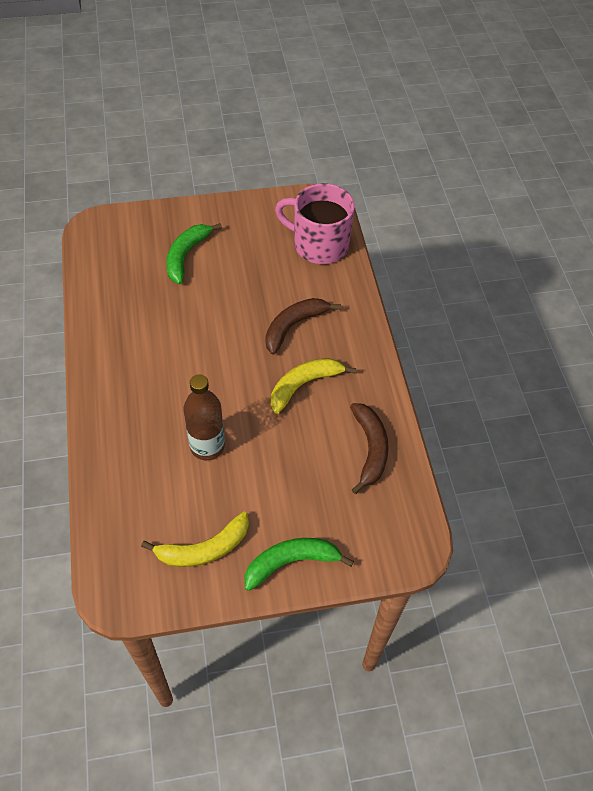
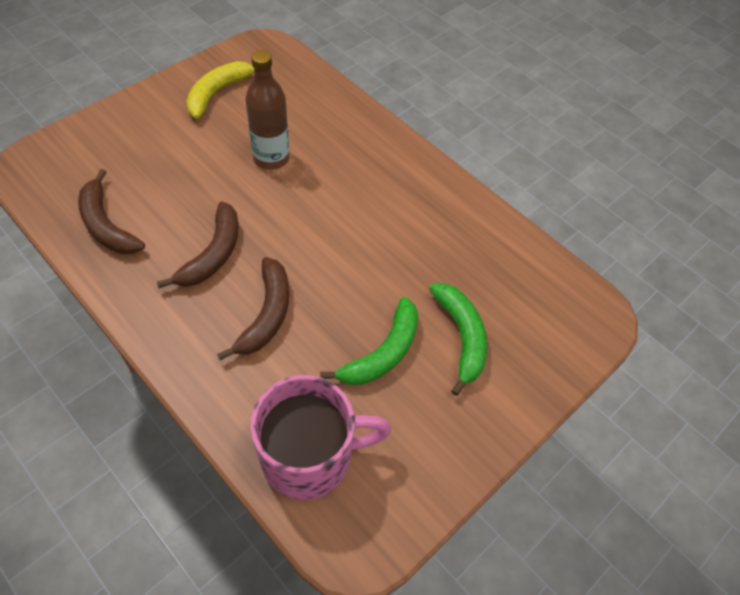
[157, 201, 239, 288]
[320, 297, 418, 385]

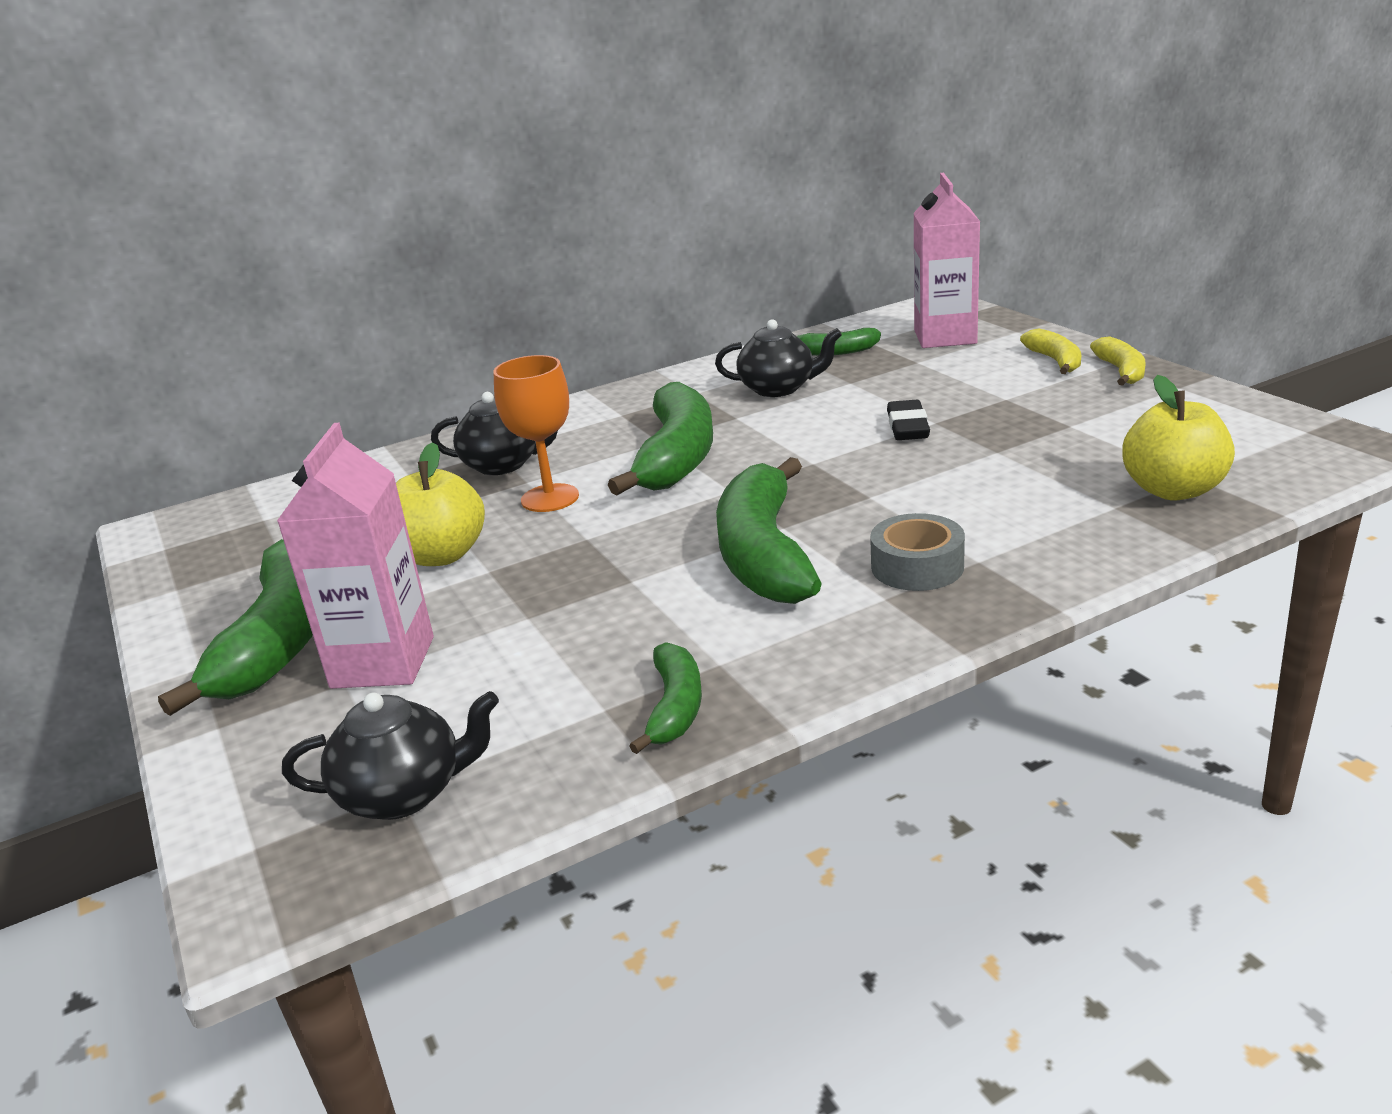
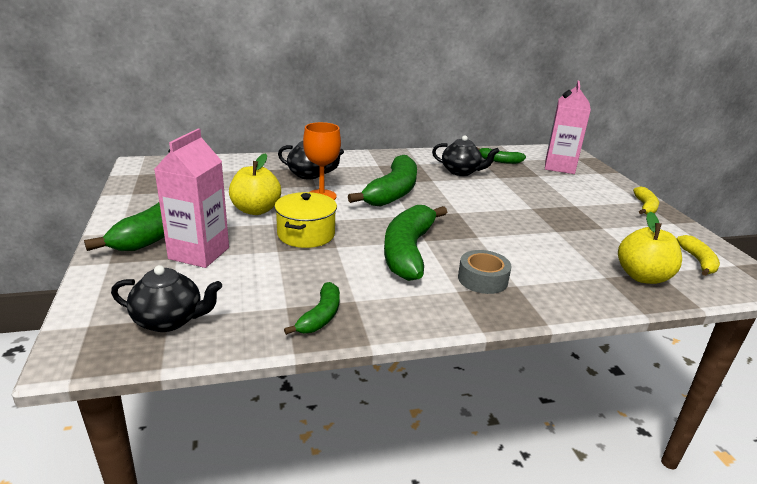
[677, 235, 720, 276]
[887, 400, 930, 440] (first image)
[275, 192, 337, 248]

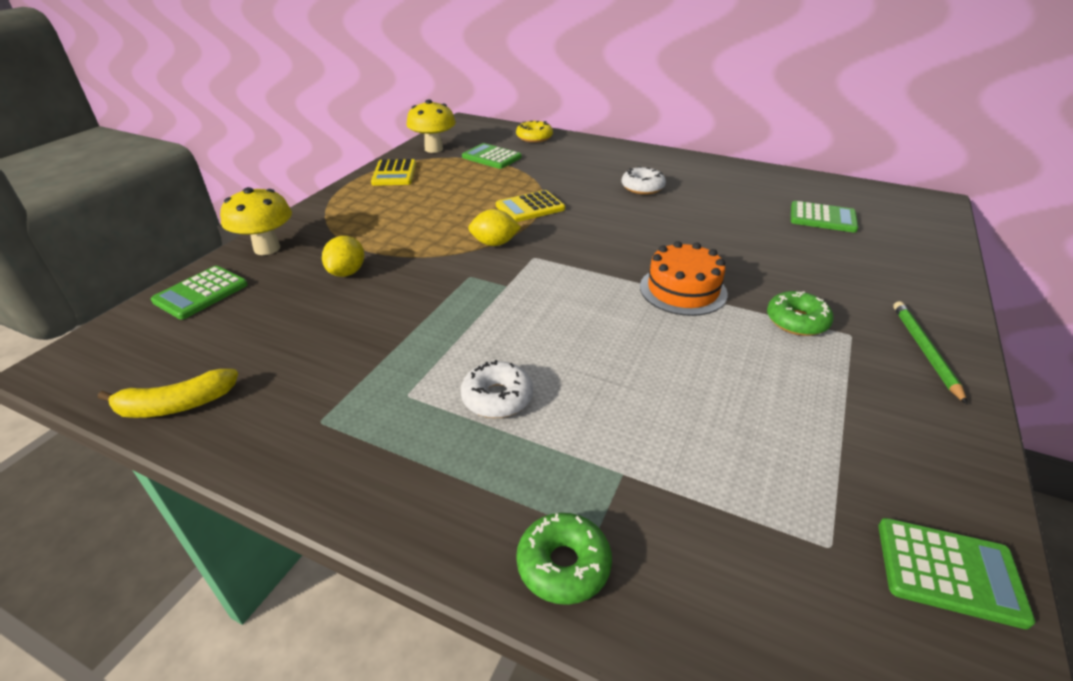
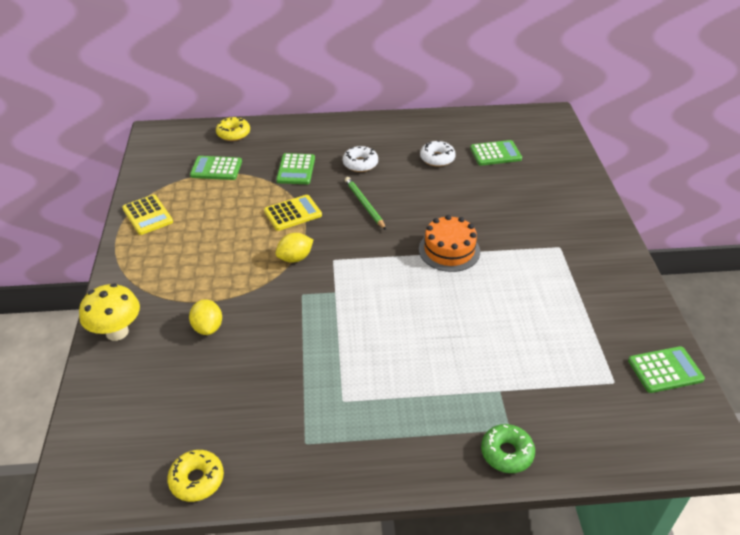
[406, 99, 456, 153] (first image)
[264, 195, 322, 231]
[276, 153, 315, 184]
[767, 291, 834, 336] (first image)
[345, 177, 386, 230]
[420, 140, 456, 167]
[167, 450, 224, 502]

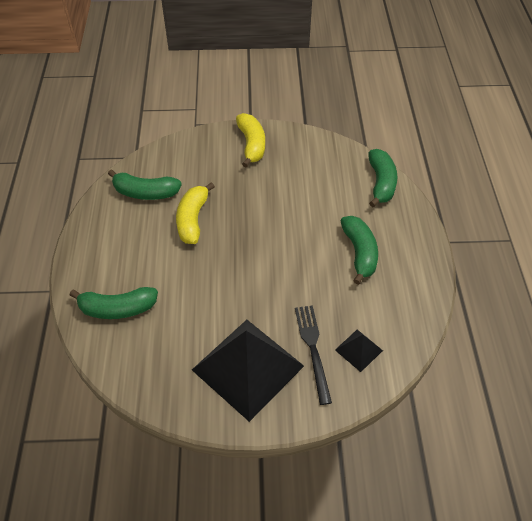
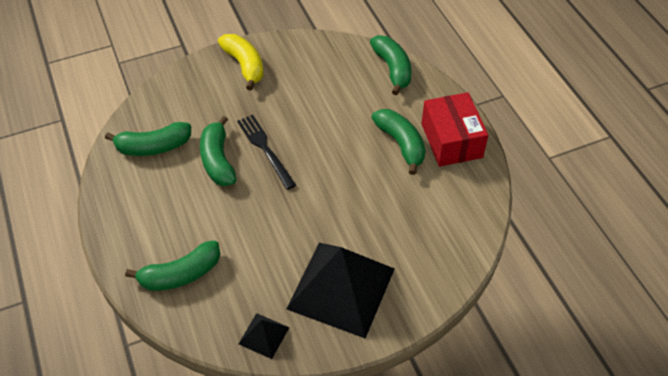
[200, 116, 236, 186]
[237, 114, 296, 190]
[239, 313, 290, 359]
[421, 92, 488, 167]

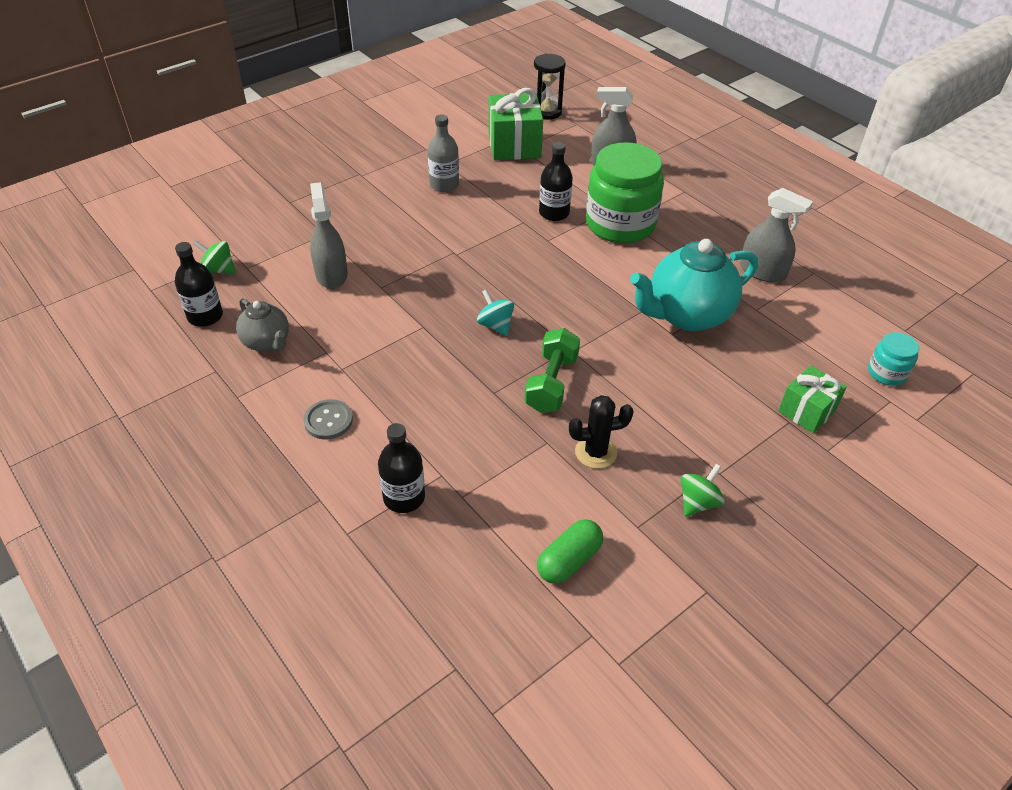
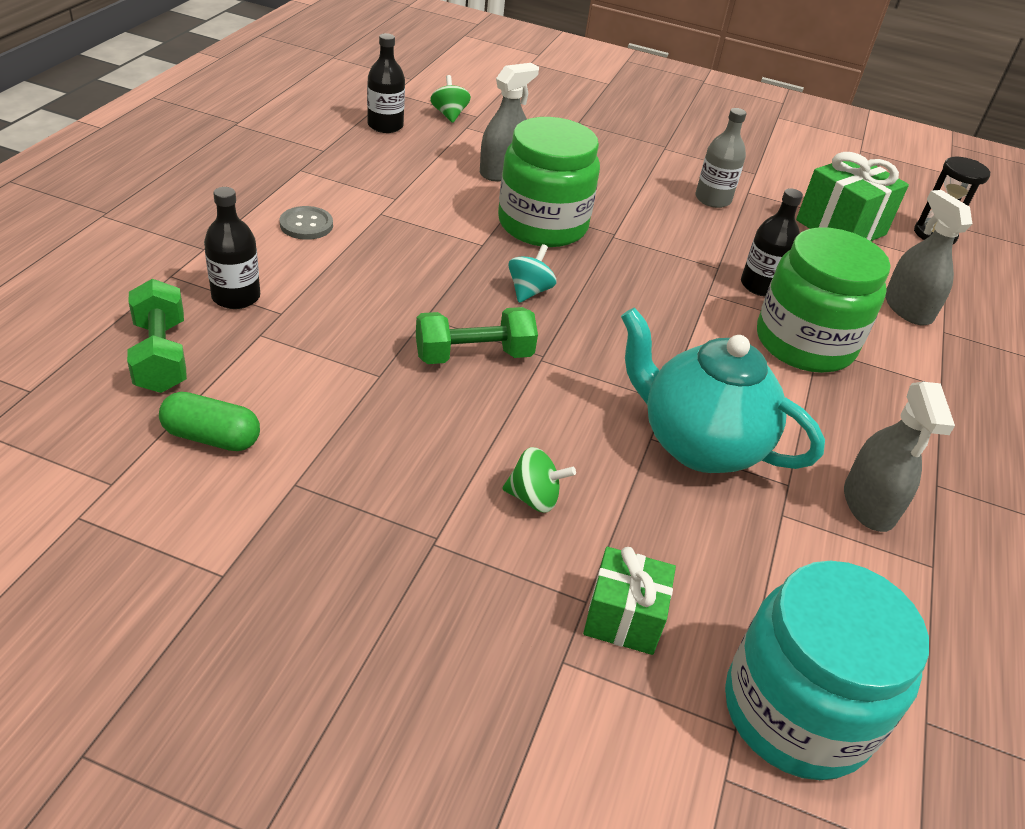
[236, 299, 289, 352] (first image)
[725, 561, 929, 780]
[569, 395, 634, 469] (first image)
[502, 447, 576, 513]
[498, 117, 600, 247]
[127, 279, 187, 393]

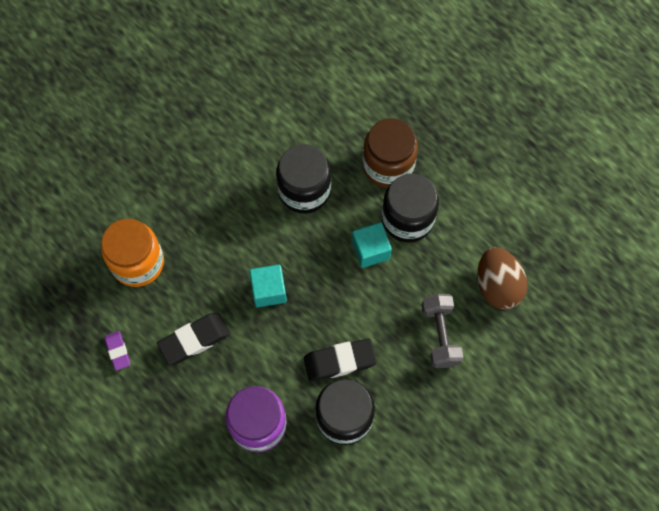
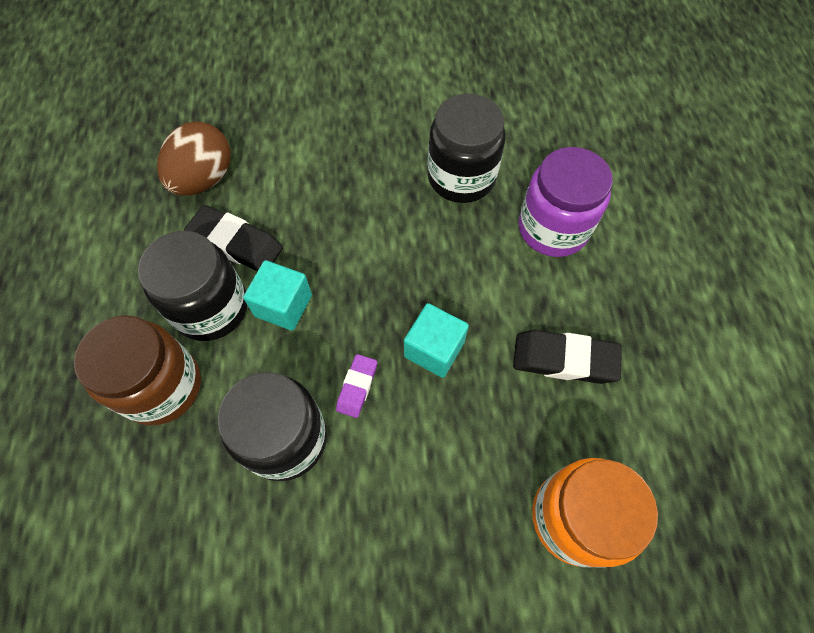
[422, 294, 463, 368] (first image)
[336, 354, 377, 418]
[184, 205, 283, 271]

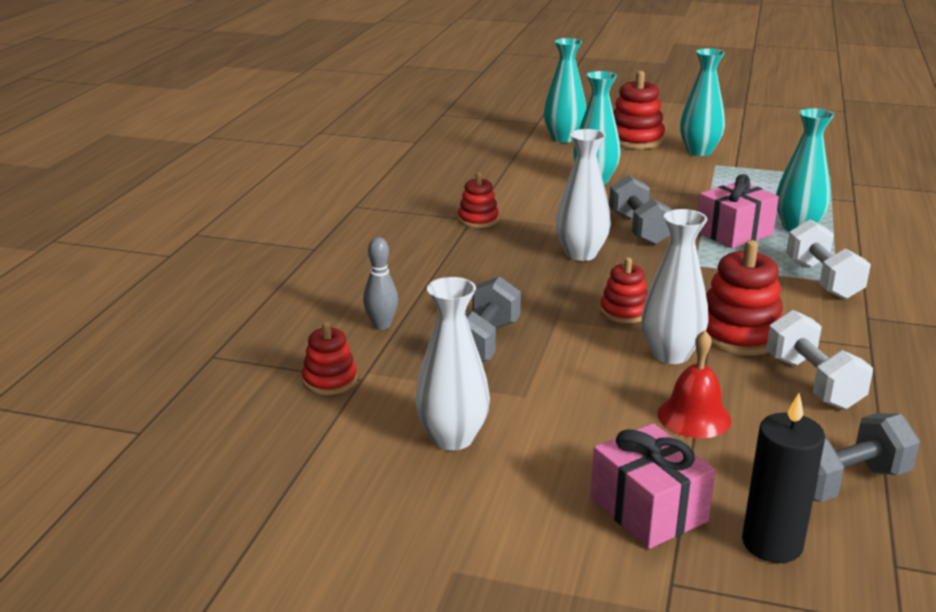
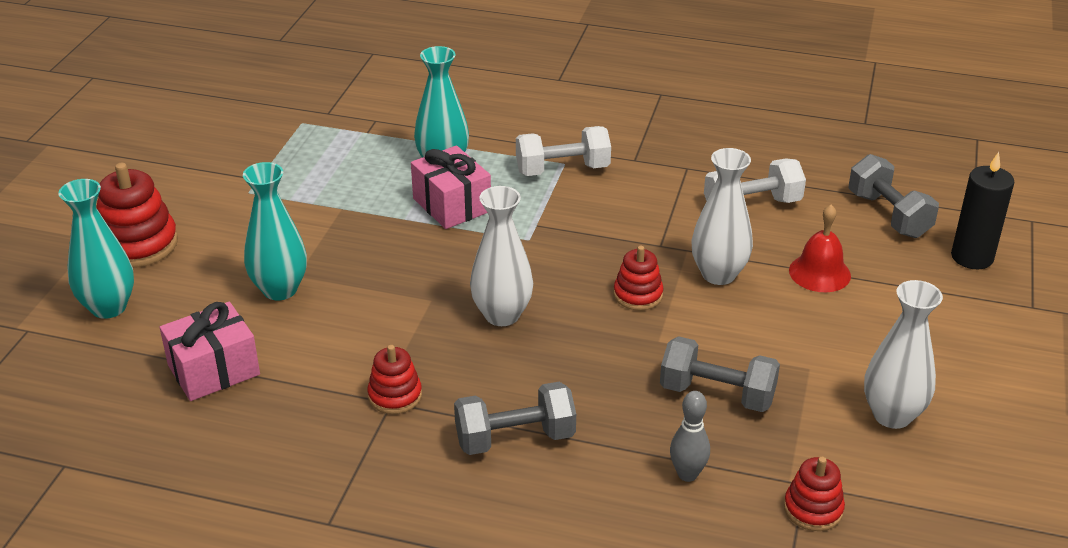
[680, 48, 725, 156] (first image)
[454, 382, 576, 455]
[706, 240, 783, 356] (first image)
[160, 302, 260, 401]

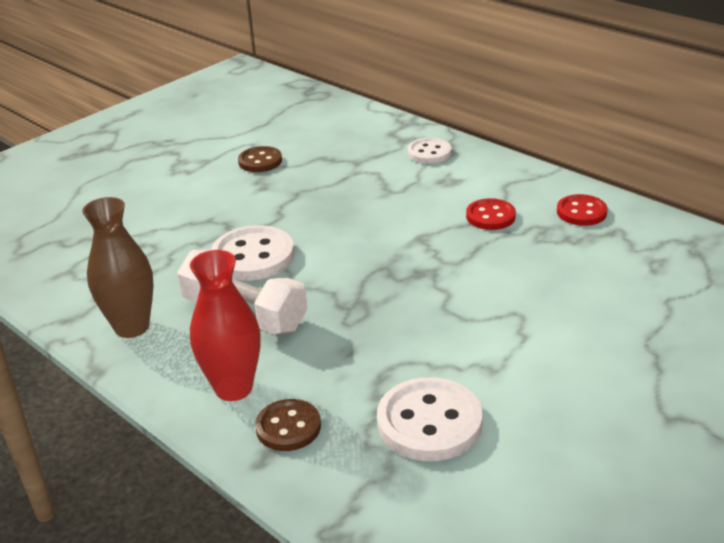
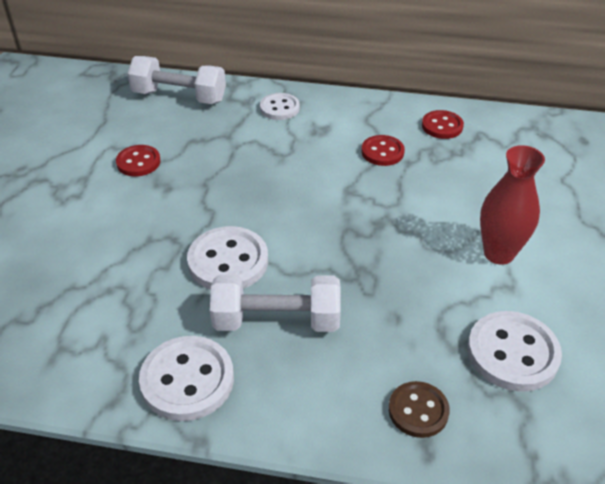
[116, 145, 161, 176]
[139, 336, 234, 421]
[480, 145, 545, 265]
[127, 56, 226, 104]

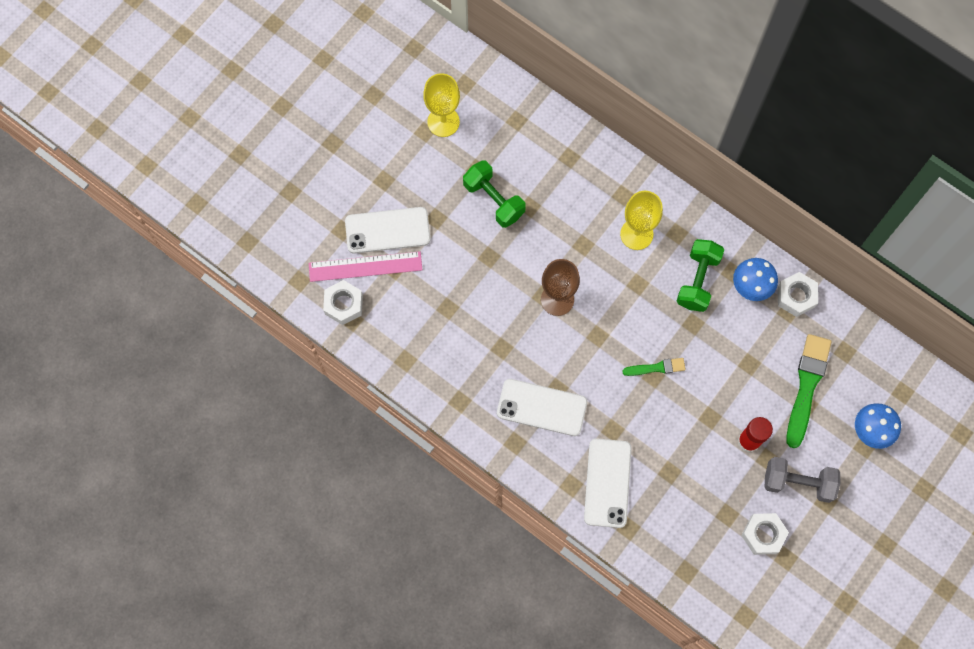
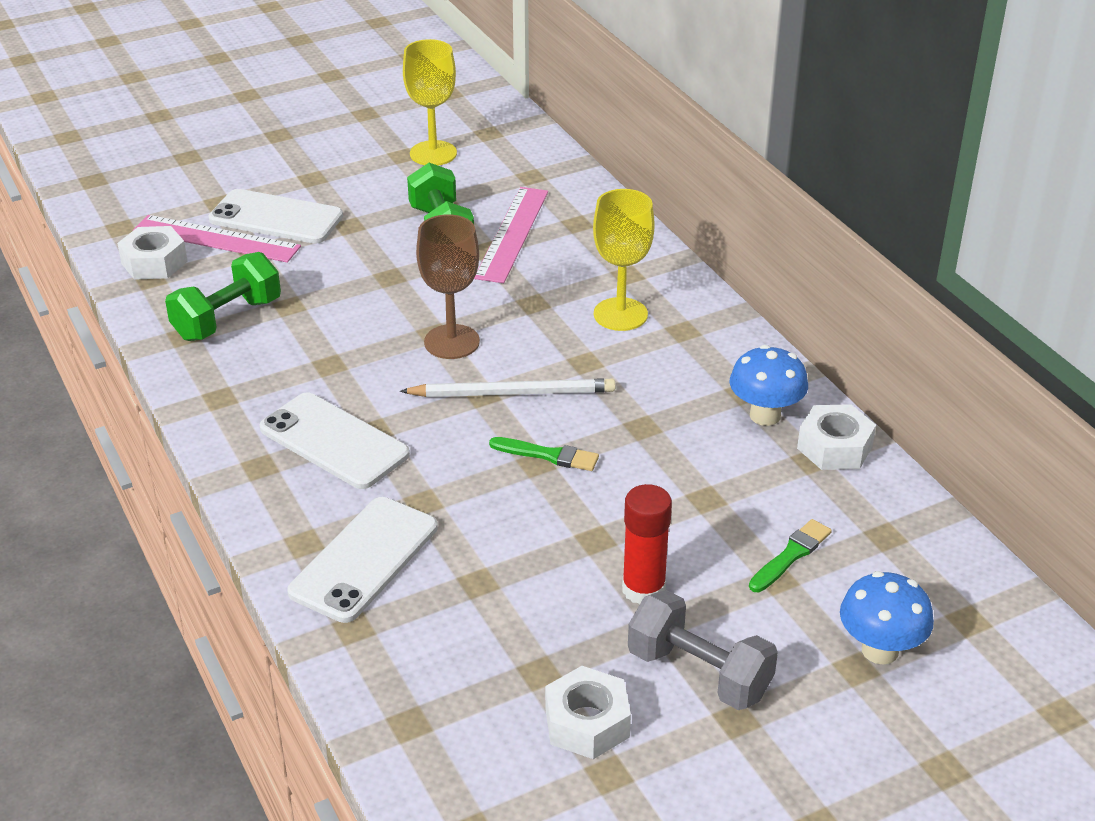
[165, 252, 281, 341]
[749, 519, 832, 592]
[474, 187, 548, 283]
[400, 378, 616, 397]

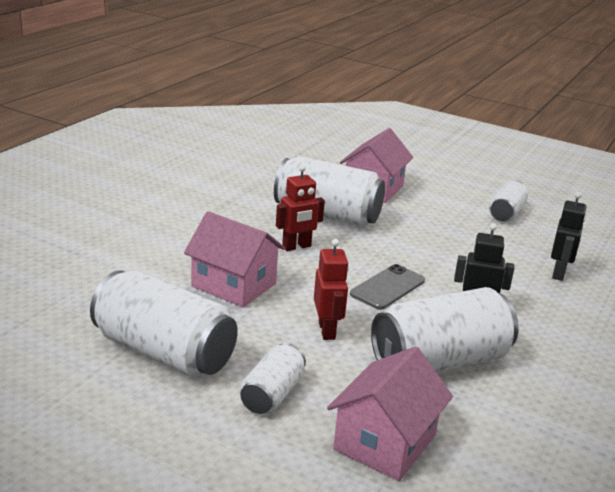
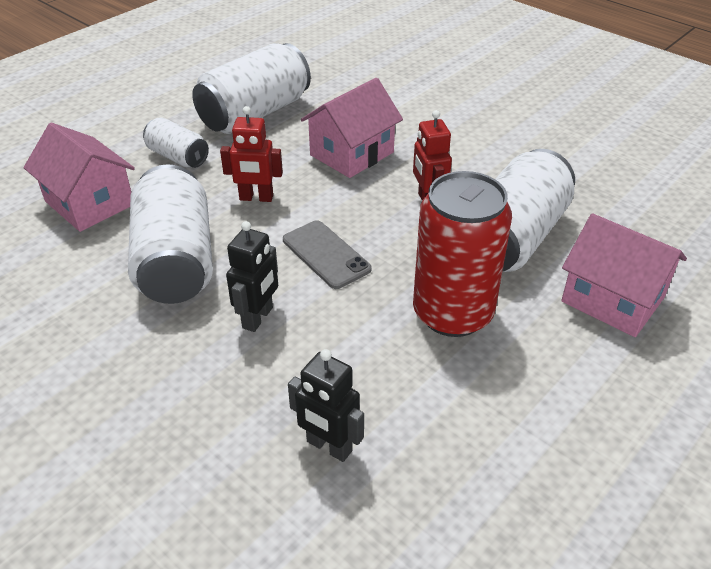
[489, 181, 528, 222] (first image)
[413, 171, 512, 337]

